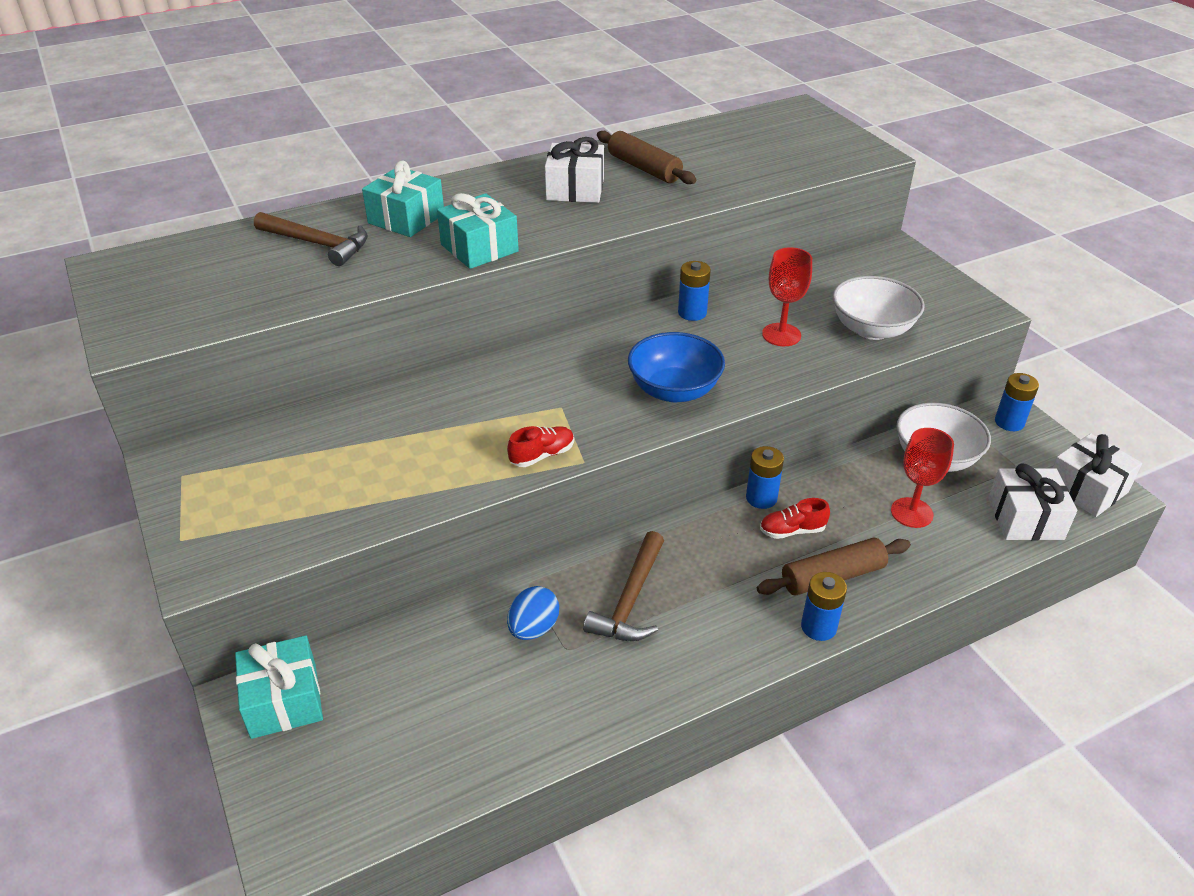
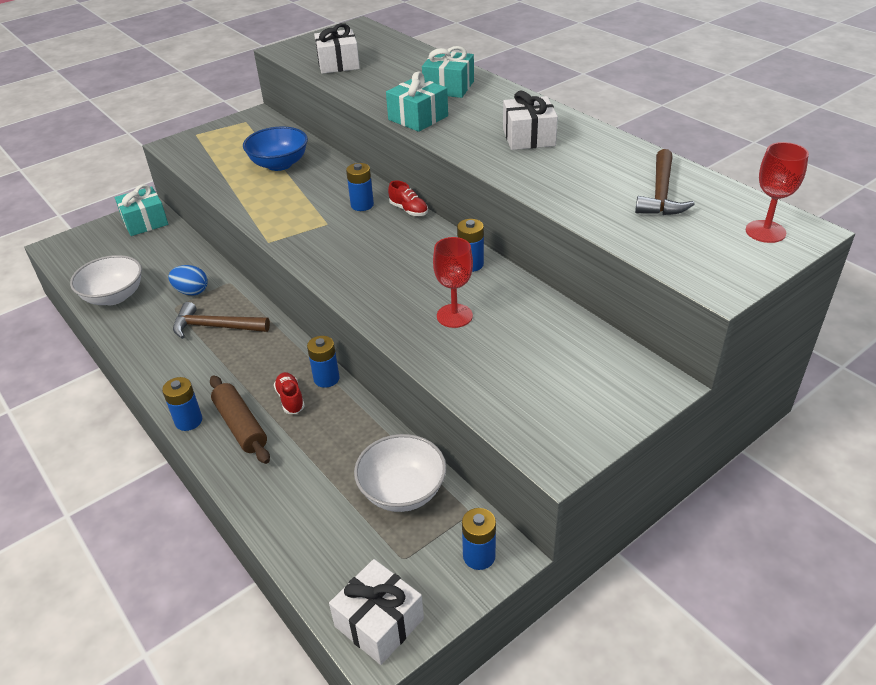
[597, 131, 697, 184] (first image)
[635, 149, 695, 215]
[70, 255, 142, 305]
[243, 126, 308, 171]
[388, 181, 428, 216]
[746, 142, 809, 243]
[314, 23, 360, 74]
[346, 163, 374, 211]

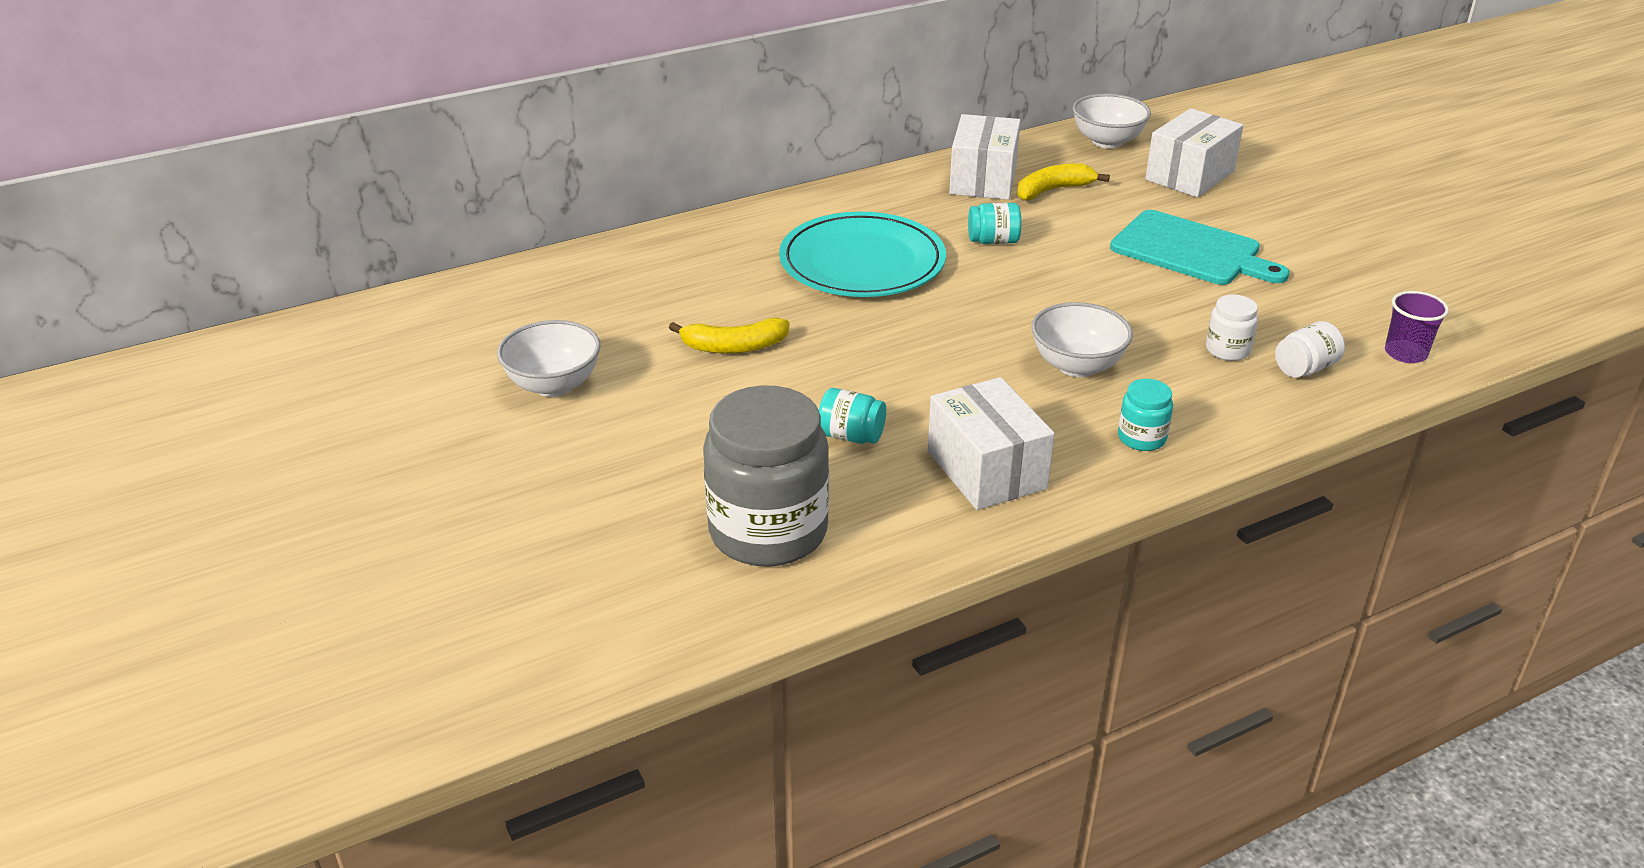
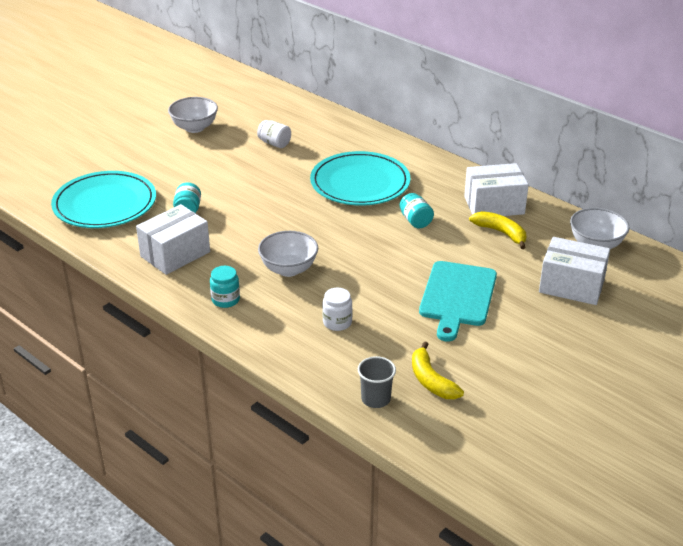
[358, 356, 396, 408]
[412, 341, 464, 399]
[257, 120, 291, 148]
[51, 171, 156, 228]

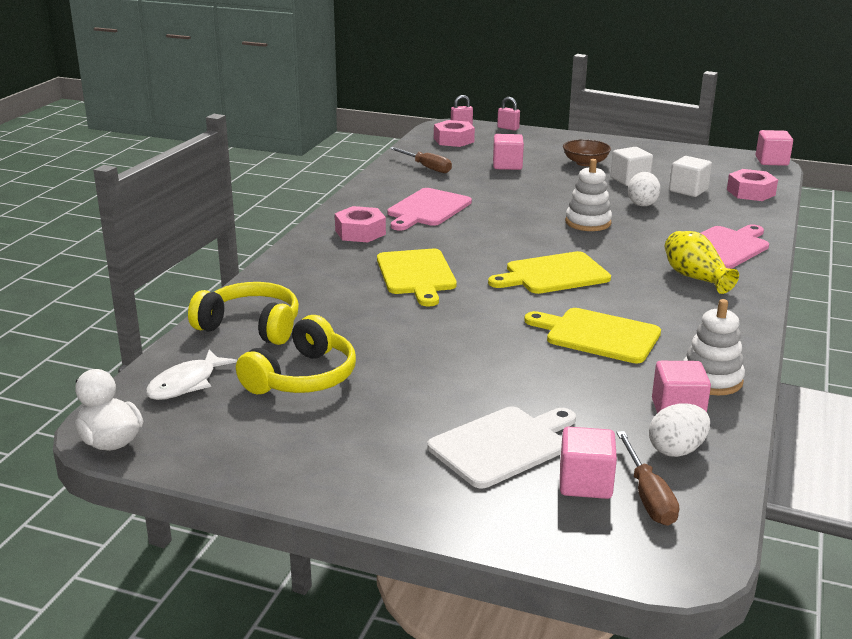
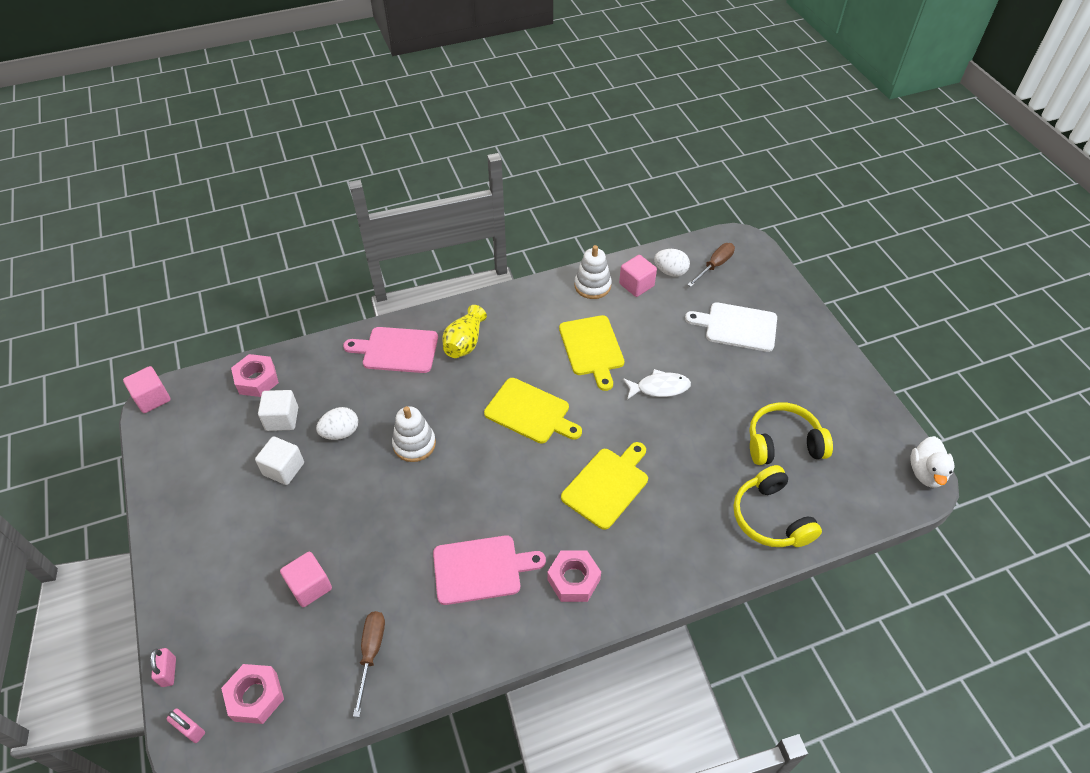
[563, 139, 611, 166] (first image)
[623, 369, 691, 400]
[560, 427, 617, 499] (first image)

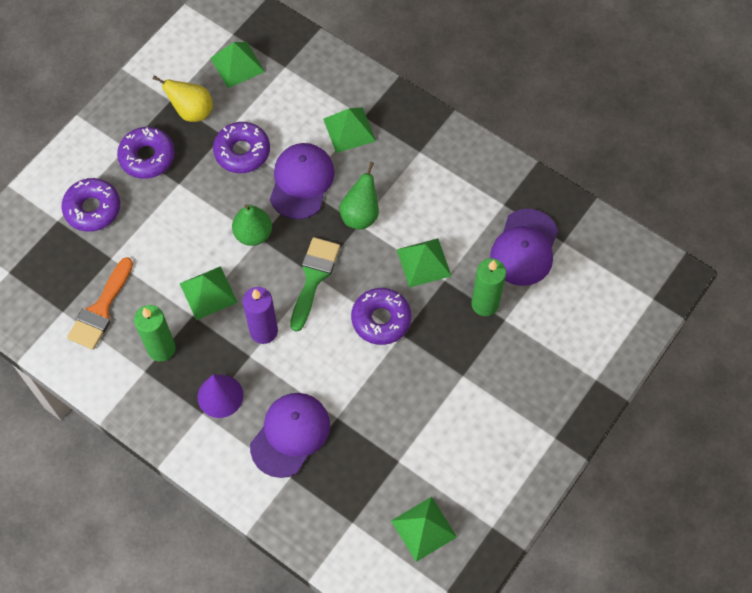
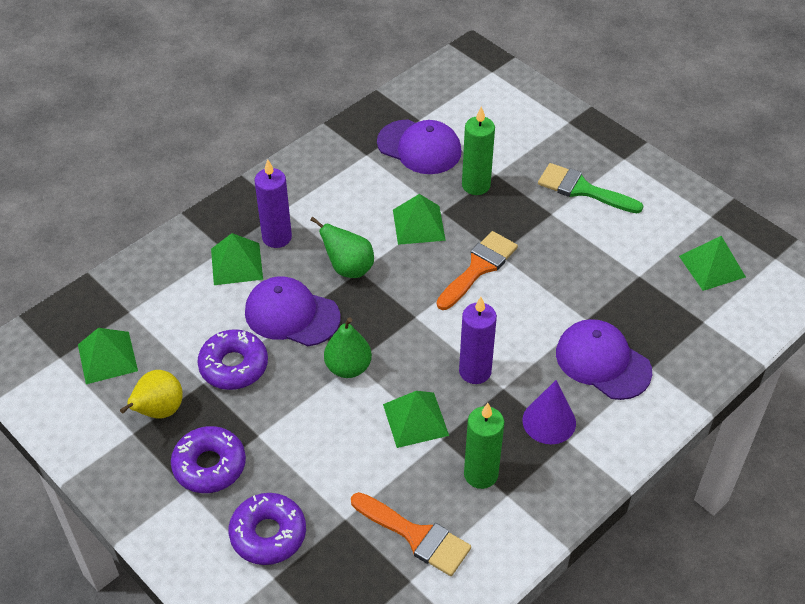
[538, 163, 643, 213]
[437, 231, 518, 310]
[254, 159, 292, 248]

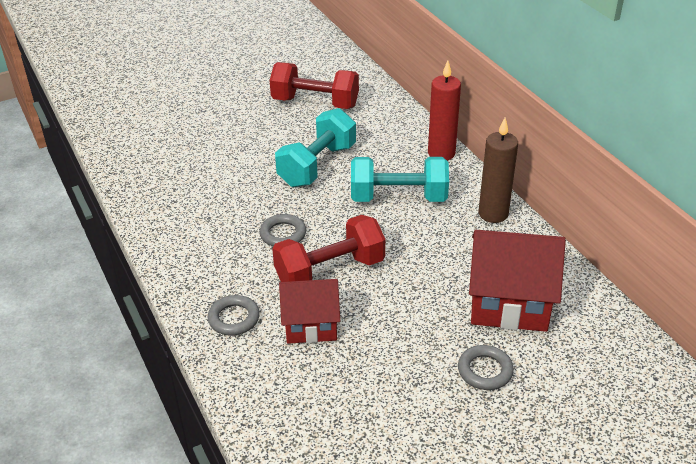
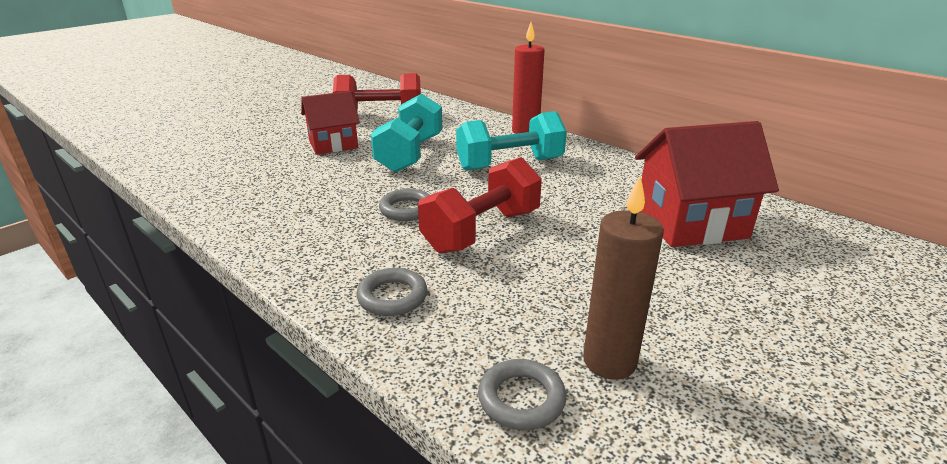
[583, 176, 664, 380]
[301, 91, 360, 155]
[478, 359, 567, 430]

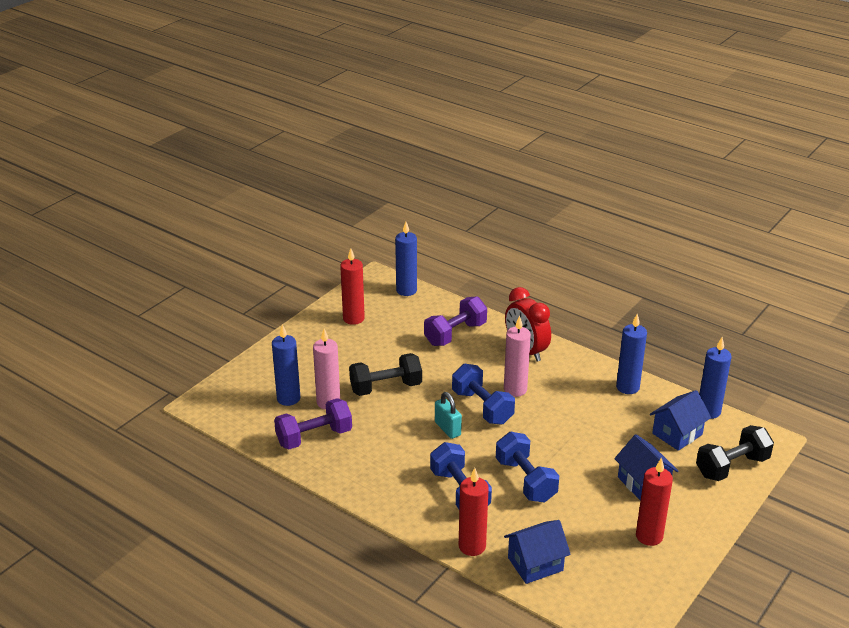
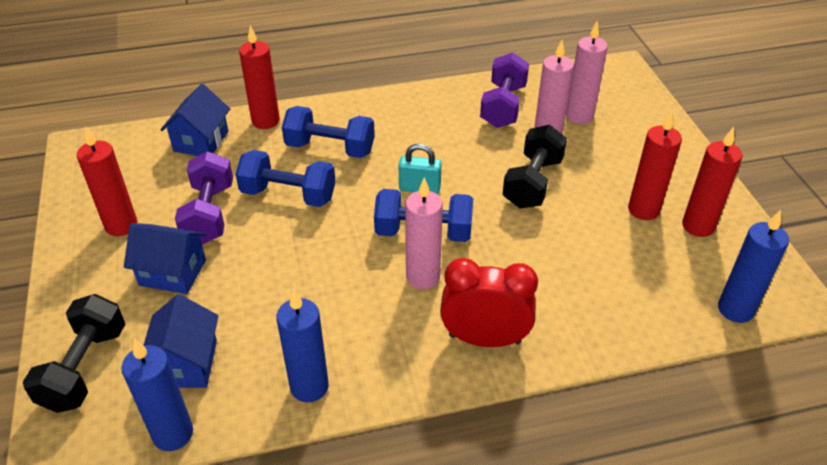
[175, 151, 233, 245]
[566, 21, 608, 124]
[628, 111, 682, 220]

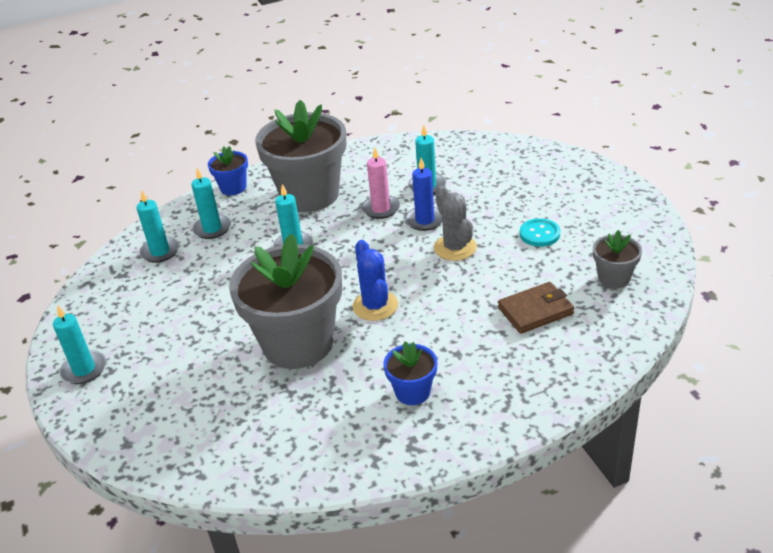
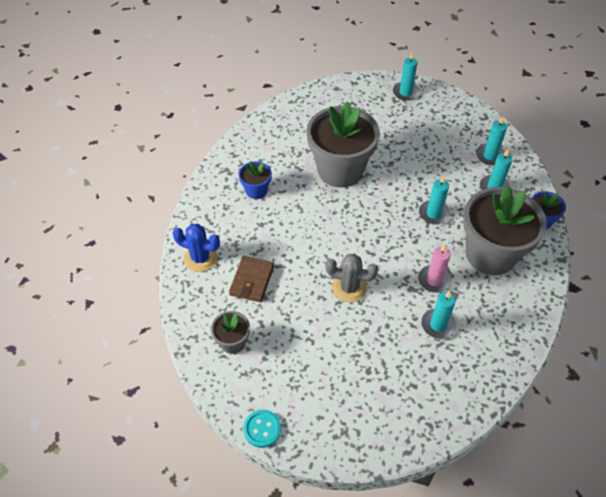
[405, 158, 442, 231] (first image)
[243, 410, 281, 448]
[172, 224, 220, 272]

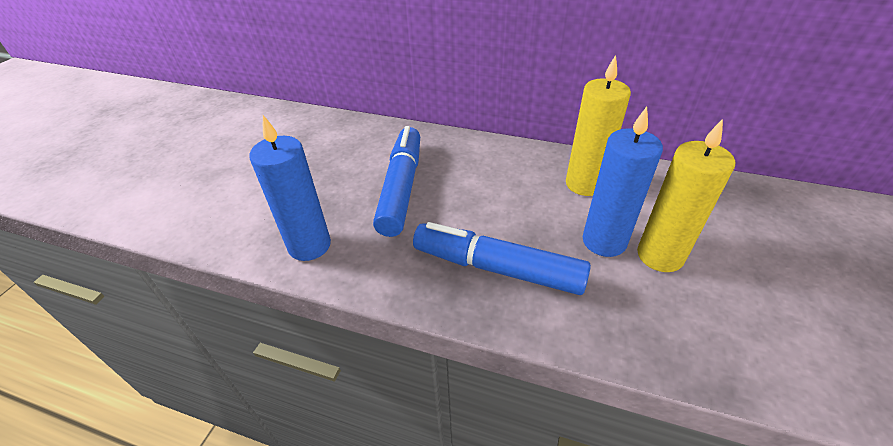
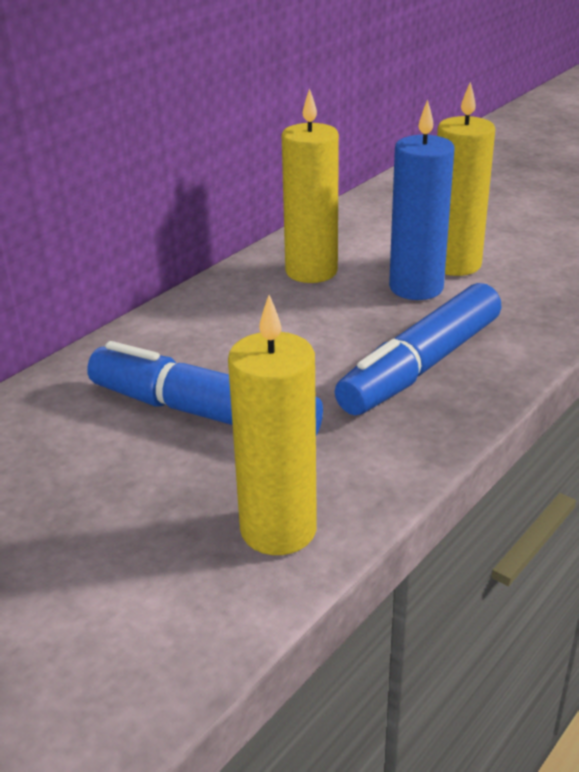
[228, 295, 317, 555]

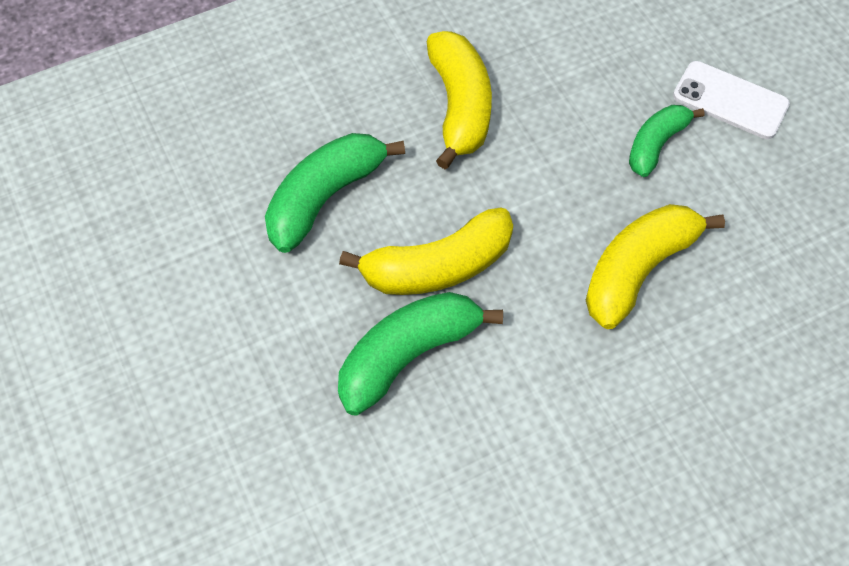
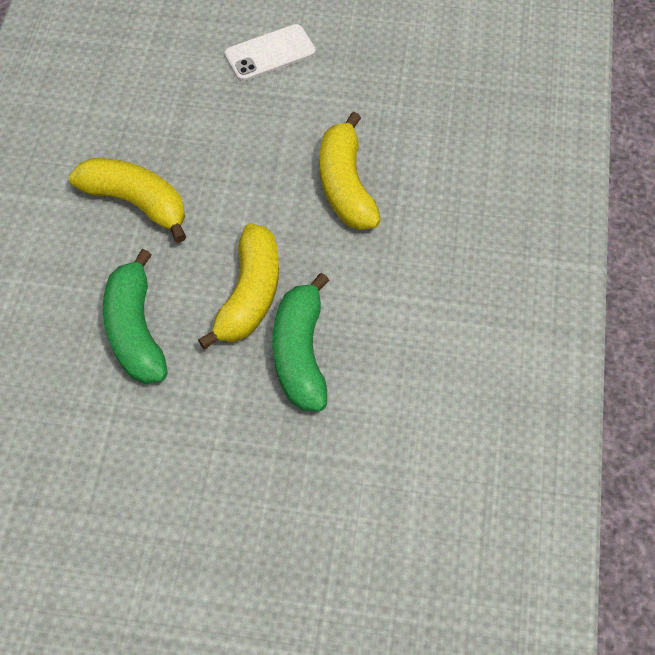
[629, 105, 705, 177] (first image)

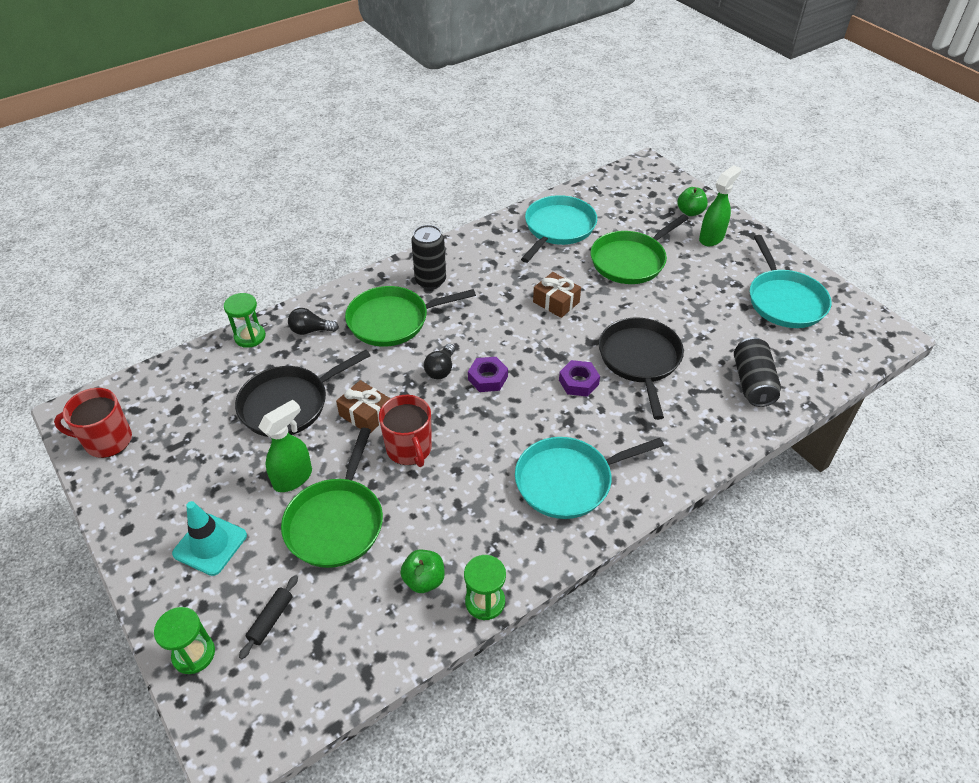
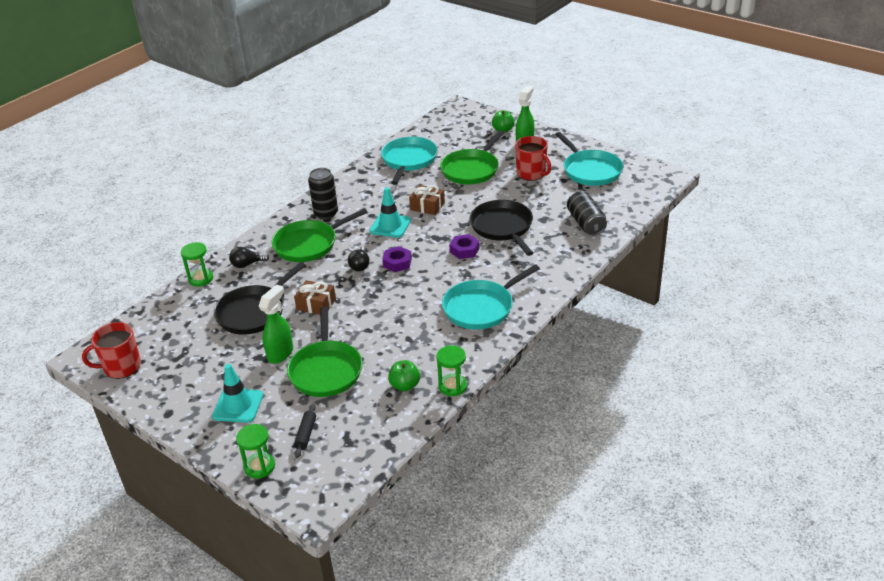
[515, 136, 551, 181]
[370, 187, 411, 238]

